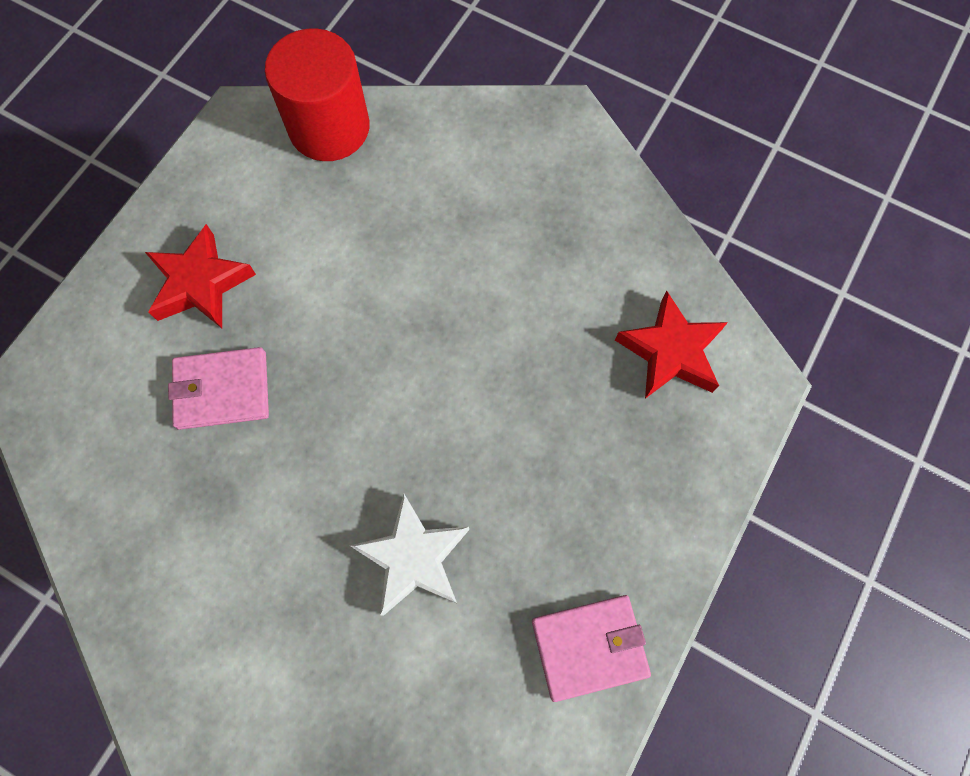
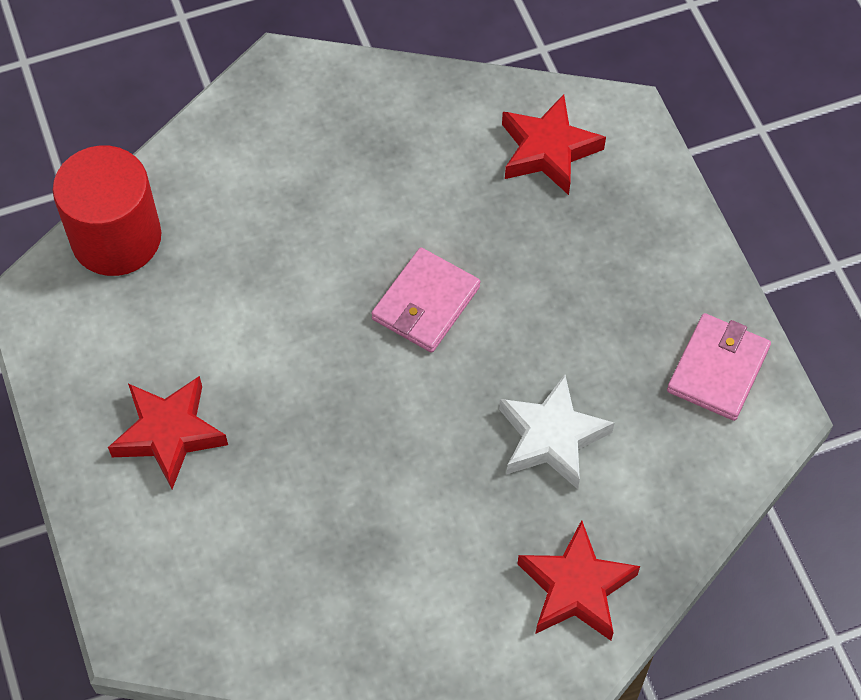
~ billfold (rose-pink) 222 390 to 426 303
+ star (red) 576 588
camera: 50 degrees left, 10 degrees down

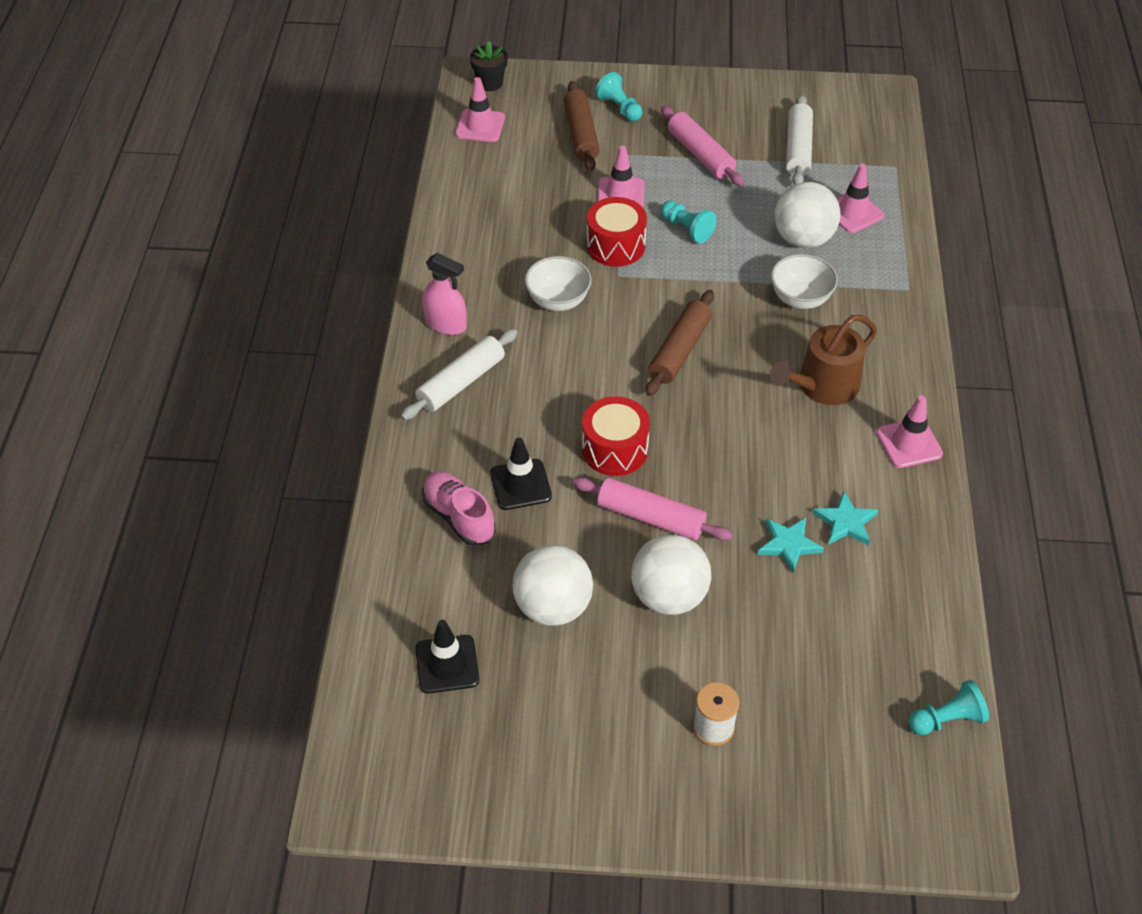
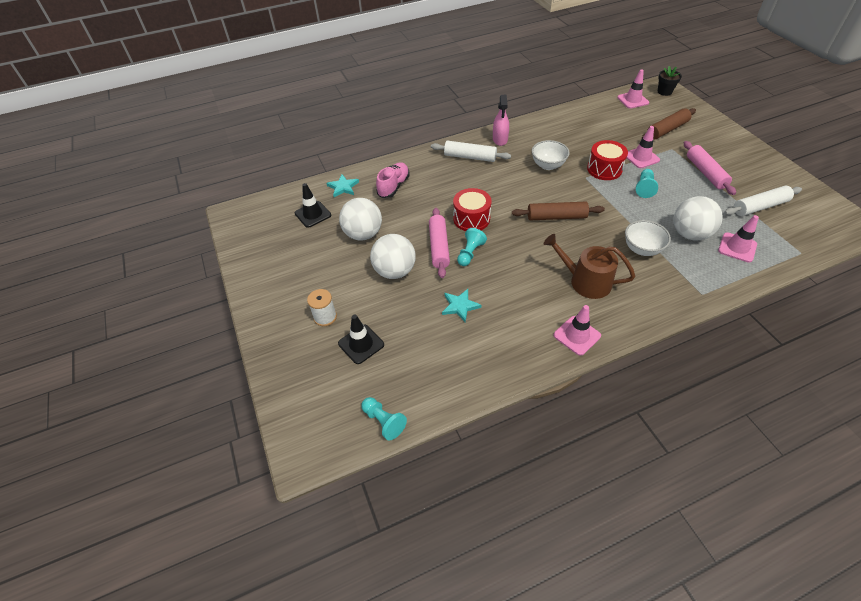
~ game pawn (teal) 619 108 to 470 253
~ pastry roller (rose-pink) 700 154 = 705 173 45 degrees counterclockwise
~ traffic cone (jet-black) 520 485 to 361 344
~ star (teal) 845 522 to 343 187
camera: 65 degrees right, 0 degrees up

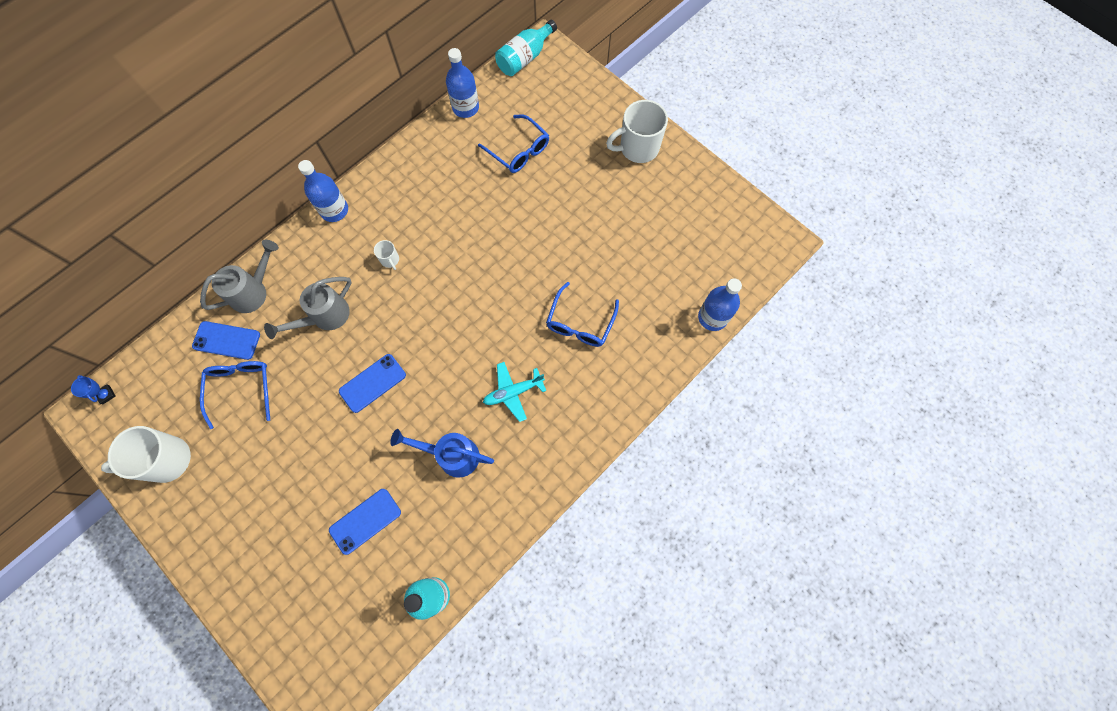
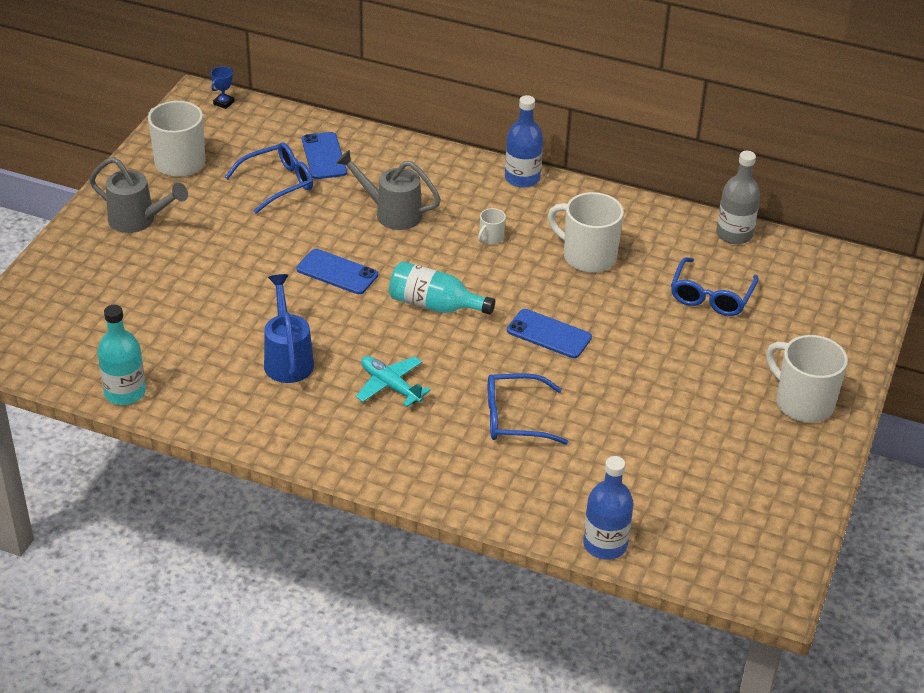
~ drink bottle (teal) 525 58 to 434 305
~ drink bottle (royal blue) 465 108 to drink bottle (ash-grey) 734 234
~ watering pot (ash-grey) 253 291 to 138 220
~ phone (royal blue) 365 521 to 549 334
+ mug (snow-white) 588 256
camera: 65 degrees right, 30 degrees down

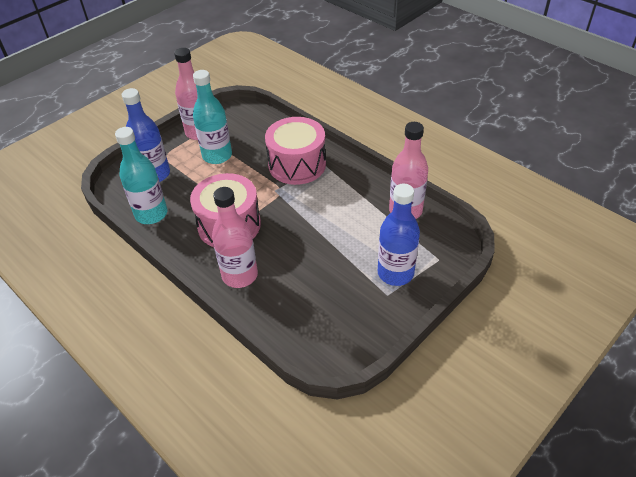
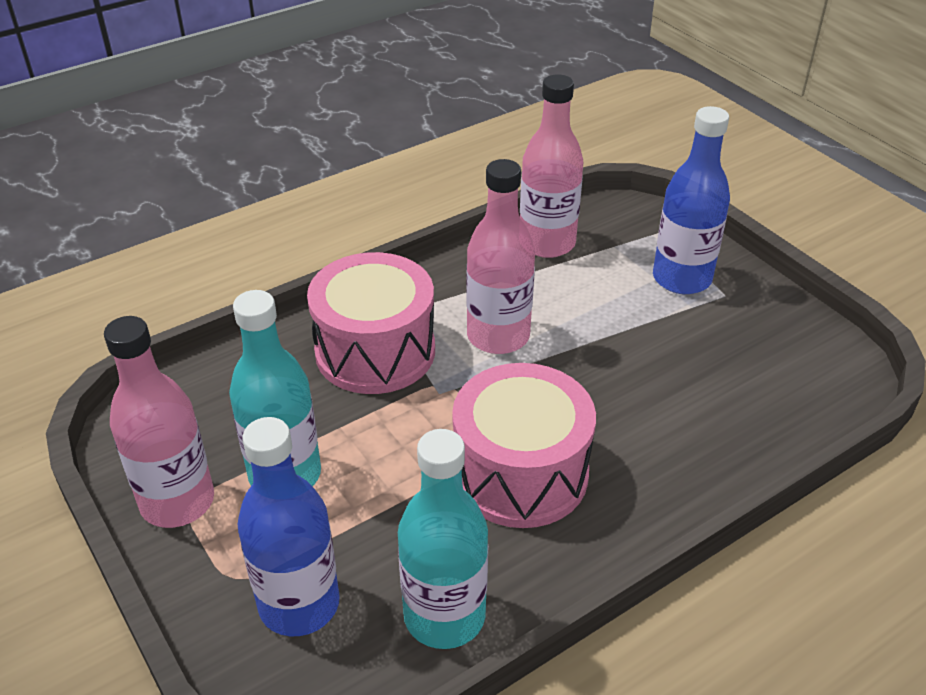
~ drink bottle (rose-pink) 240 275 to 498 336
camera: 80 degrees left, 5 degrees down

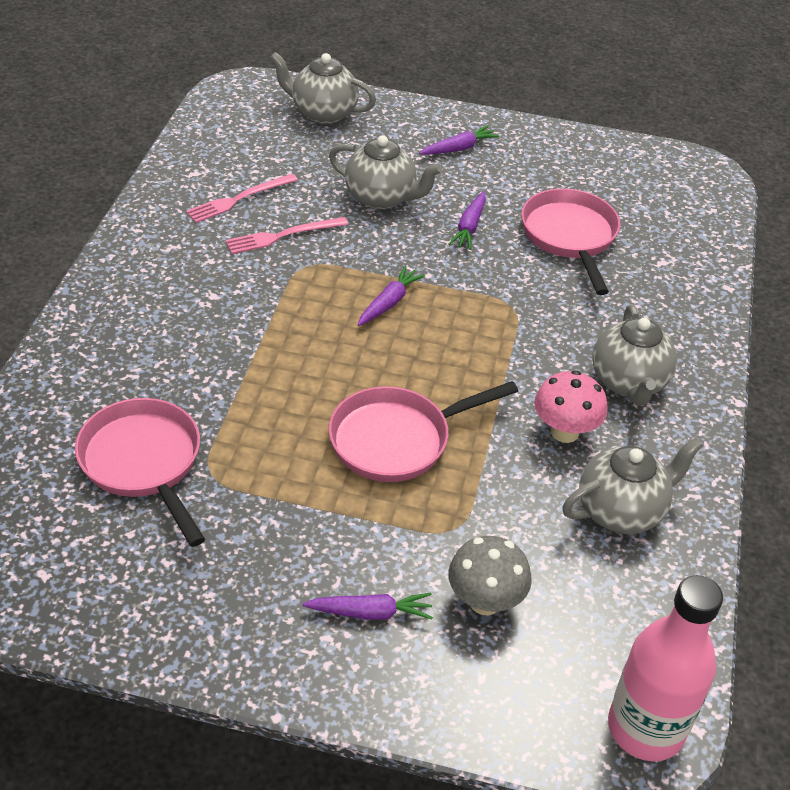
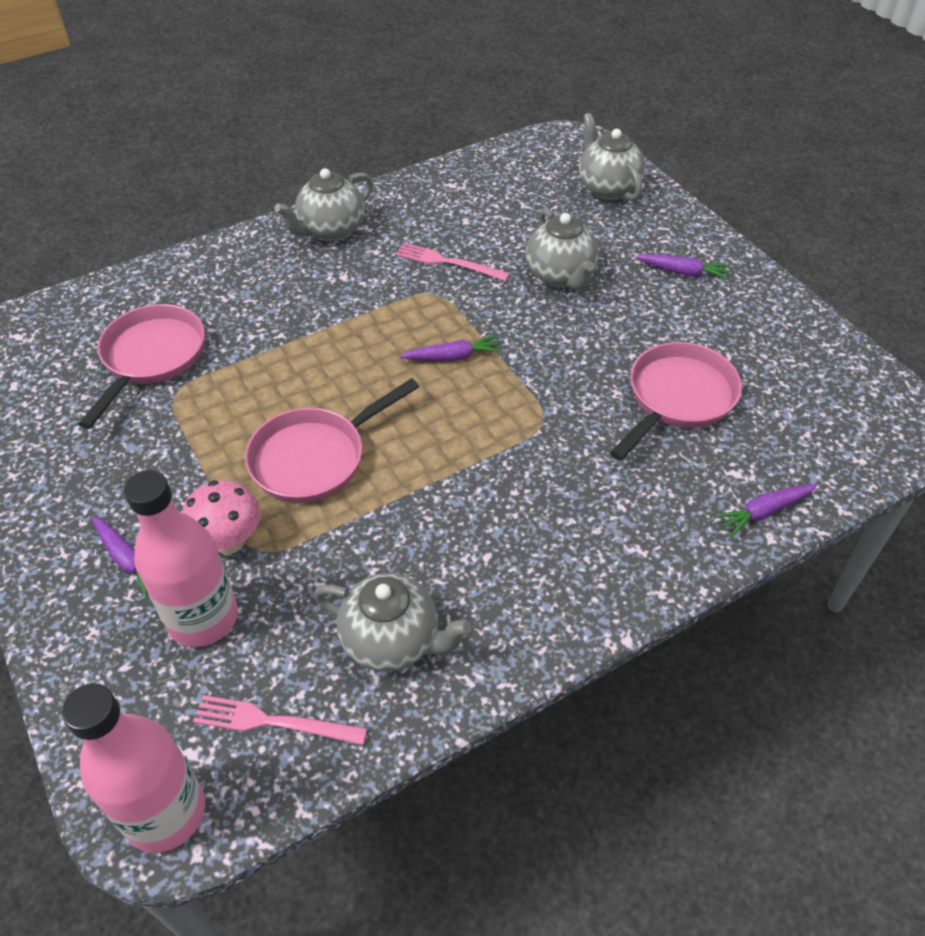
~ fork (rose-pink) 239 199 to 273 722
~ toy carrot (violet) 469 227 to 764 512
~ tea pot (ash-grey) 628 383 to 331 230
~ mushroom (rose-pink) 564 432 to 229 541
~ frying pan (rose-pink) 397 439 = 314 458 60 degrees counterclockwise
~ mushroom (ash-grey) 485 601 to drink bottle (rose-pink) 203 618
camera: 50 degrees right, 5 degrees up

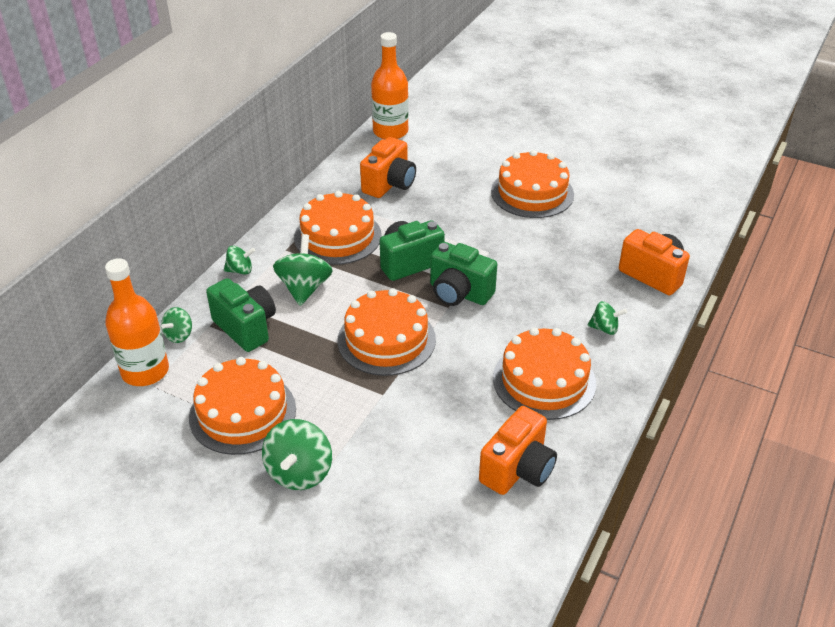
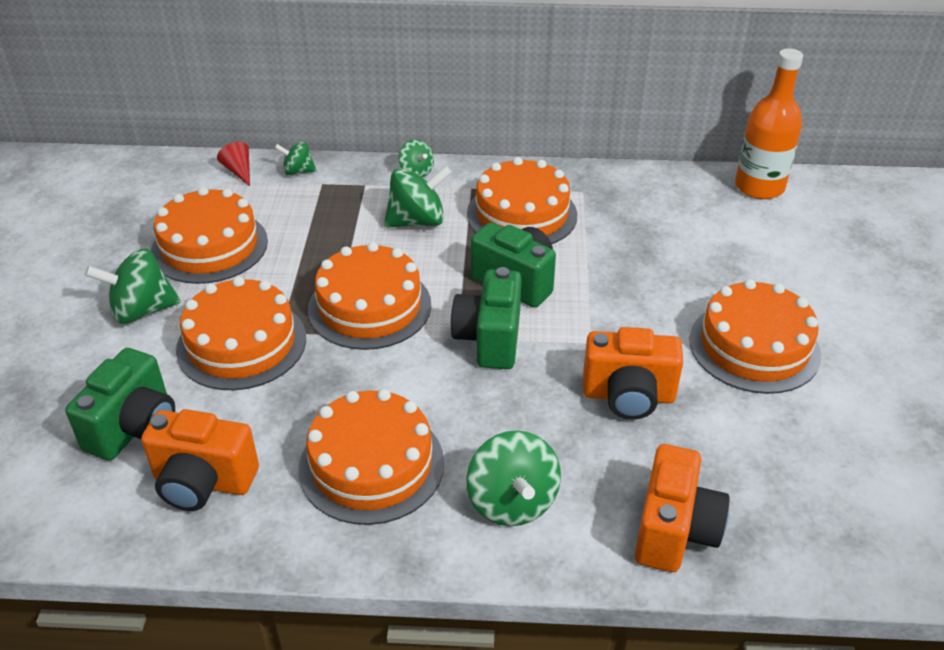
~ photo camera (orange) 389 184 to 628 396
~ drink bottle (orange) 145 371 to solid cone (red) 239 171
~ photo camera (leaf-green) 246 328 to 134 428
~ whirligig (leaf-green) 604 328 = 512 502 x1.74
+ cake (orange) 241 343
camera: 65 degrees right, 0 degrees up

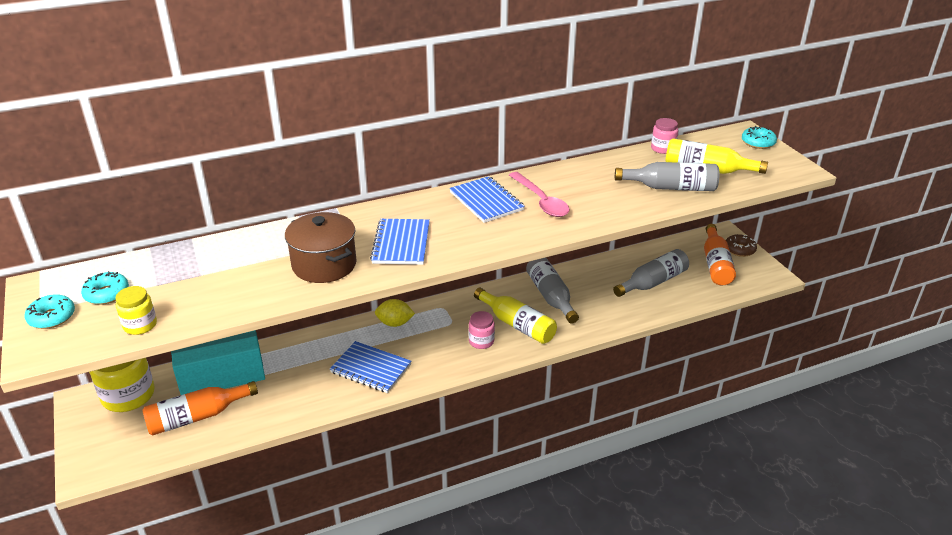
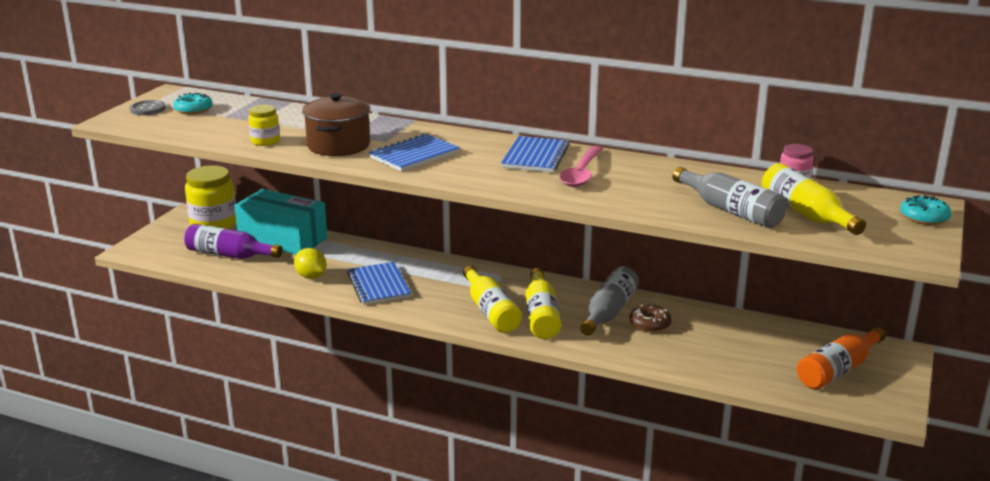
~ glazed donut (brown) 739 249 to 649 324
- drink bottle (ash-grey) 653 282
~ preserve jar (golden) 140 325 to 265 141
~ glazed donut (teal) 52 317 to button (ash-grey) 148 109
~ lemon (golden) 395 323 to 311 276
~ preserve jar (rose-pink) 481 341 to drink bottle (golden) 490 311
~ drink bottle (orange) 197 417 to drink bottle (violet) 229 255
camera: 45 degrees right, 10 degrees down

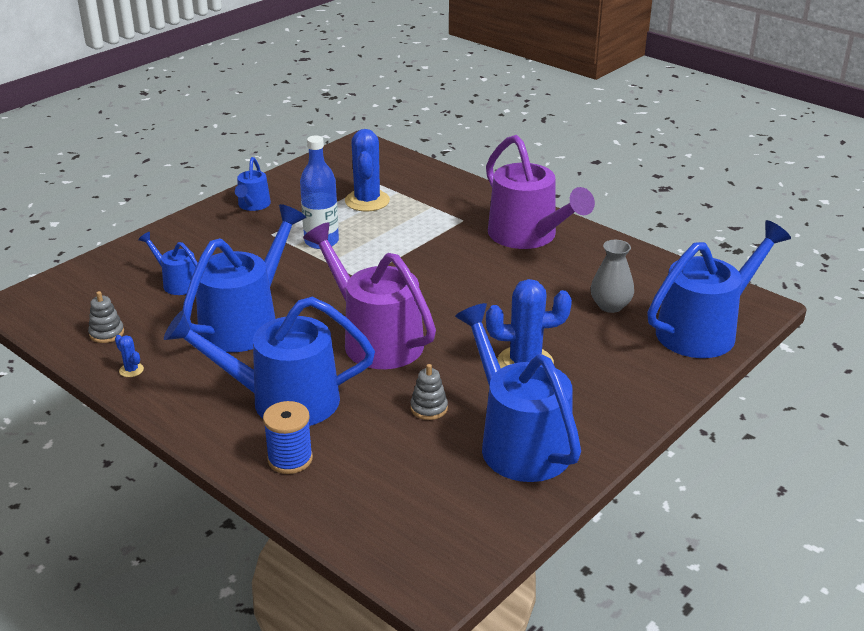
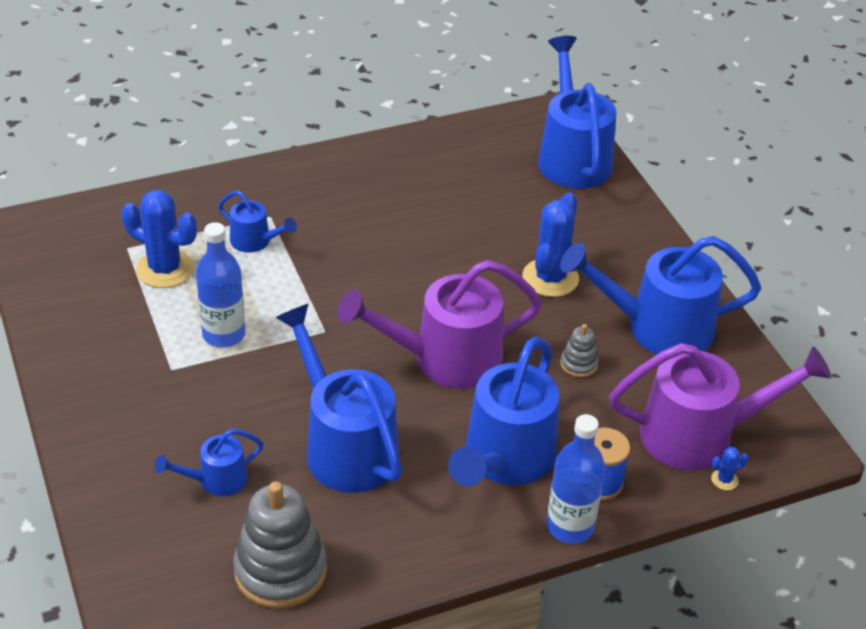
~ watering pot (violet) 529 237 to 701 435
~ watering pot (royal blue) 253 205 to 255 242
- vase (ash-grey) 610 306
~ stacking rings (ash-grey) 107 333 = 280 571 x2.14
~ prickly plant (royal blue) 131 370 to 724 480
+ drink bottle (royal blue) 570 526
camera: 65 degrees left, 10 degrees up

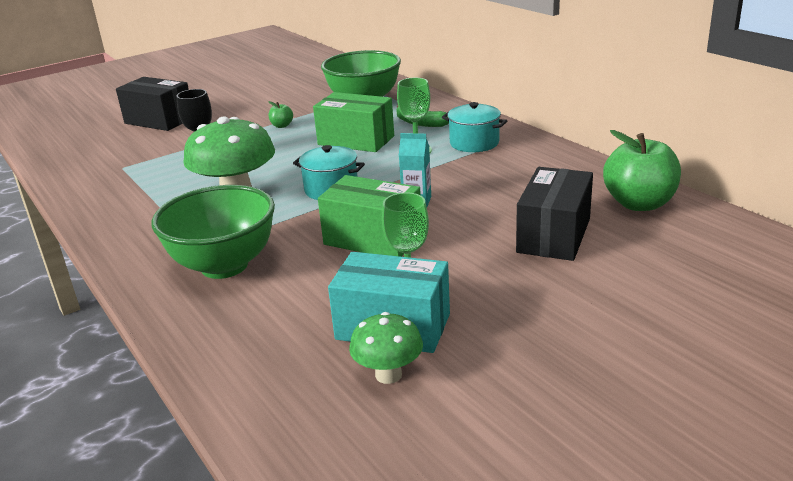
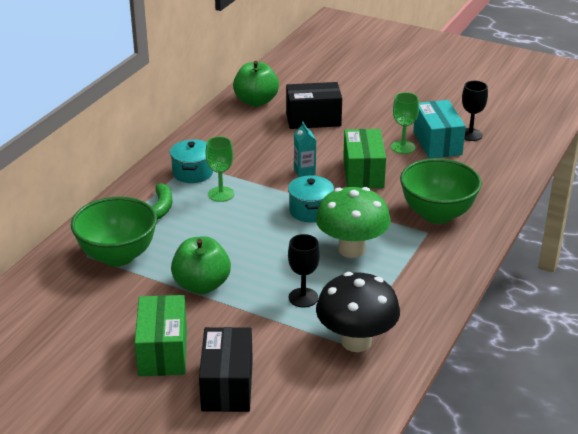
~ box (leaf-green) 356 140 to 163 351
~ apple (leaf-green) 282 126 = 201 285 x2.27
~ mushroom (leaf-green) 388 375 to wine glass (jet-black) 470 134
+ mushroom (jet-black) 356 341
camera: 120 degrees left, 5 degrees up

